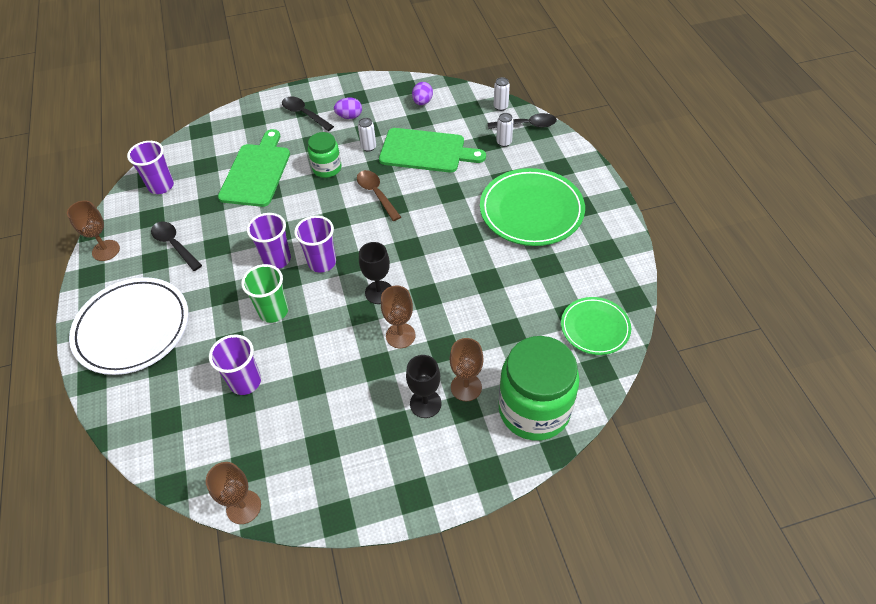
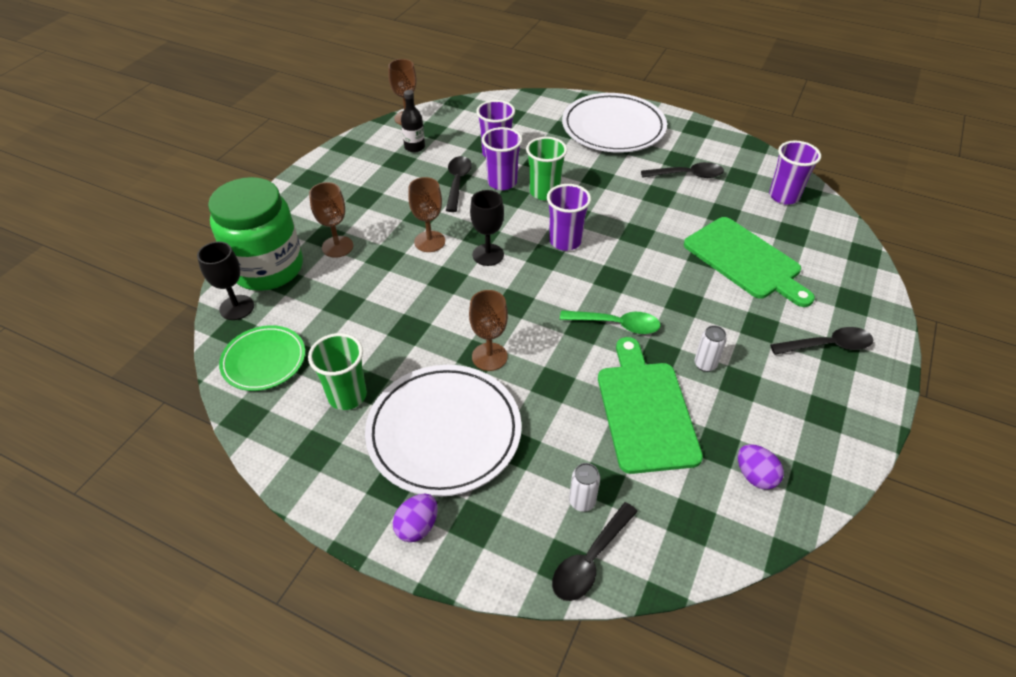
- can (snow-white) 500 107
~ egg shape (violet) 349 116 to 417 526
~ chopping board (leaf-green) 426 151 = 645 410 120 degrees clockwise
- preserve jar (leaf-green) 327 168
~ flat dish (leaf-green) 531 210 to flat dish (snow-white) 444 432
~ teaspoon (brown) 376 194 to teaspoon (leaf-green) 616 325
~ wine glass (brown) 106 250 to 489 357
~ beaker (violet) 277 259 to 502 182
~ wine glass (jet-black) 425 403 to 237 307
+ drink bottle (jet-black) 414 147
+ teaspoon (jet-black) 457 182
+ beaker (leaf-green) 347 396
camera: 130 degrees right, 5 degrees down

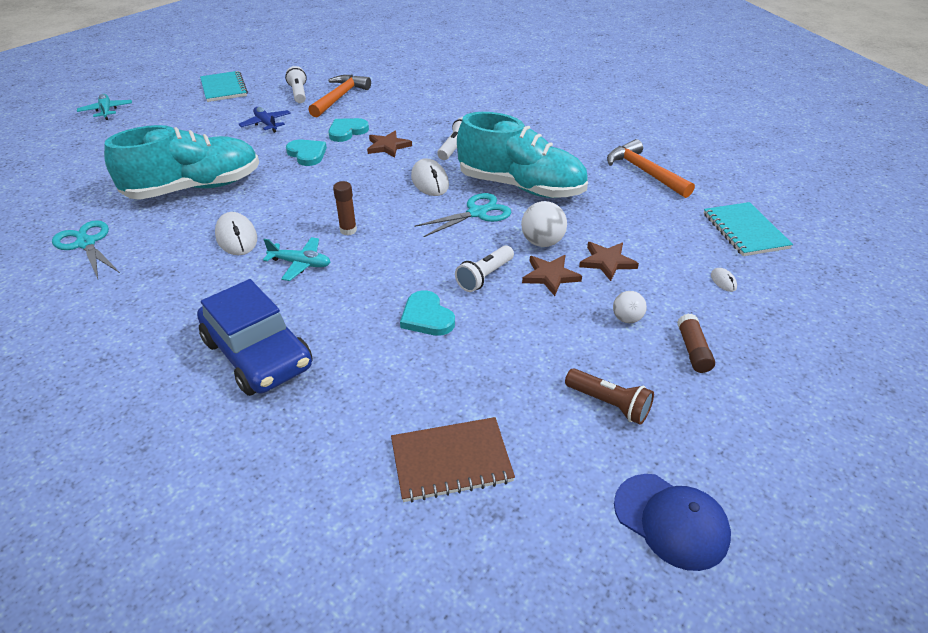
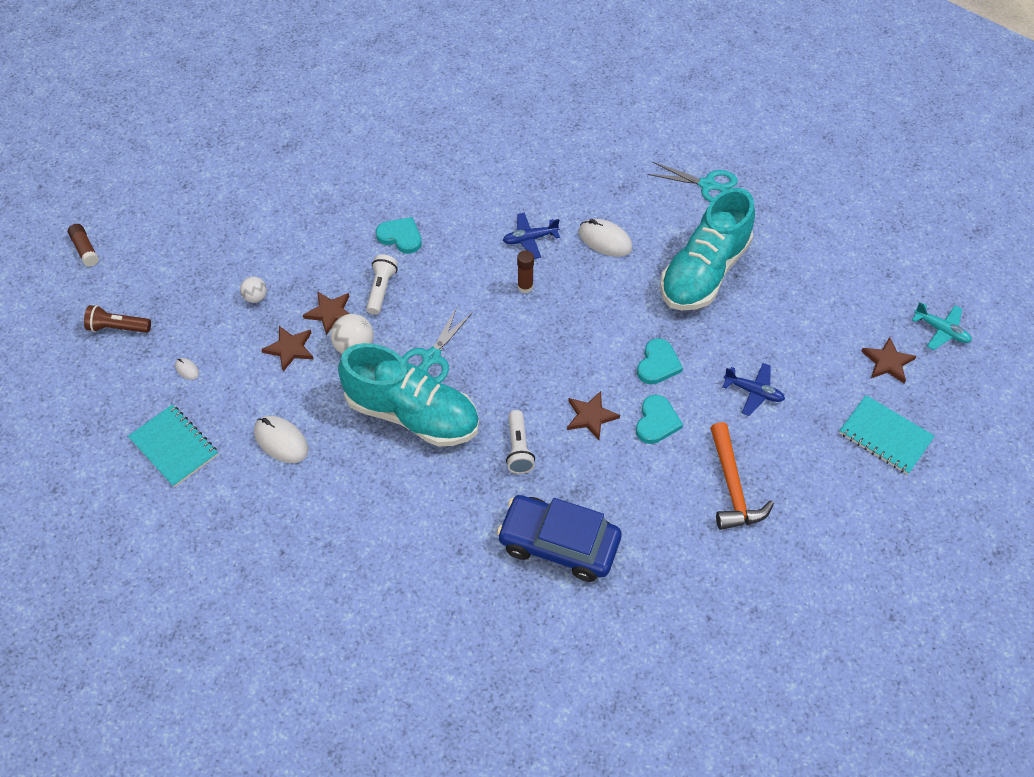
- flashlight (snow-white) 298 93
~ shoe (teal) 520 187 = 412 414 150 degrees counterclockwise
~ love heart (teal) 307 154 = 658 364 90 degrees counterclockwise
- carpenter's hammer (orange) 644 172
~ PC mouse (snow-white) 430 181 to 281 441
~ toy plane (teal) 300 264 to toy plane (royal blue) 530 239
~ toy car (royal blue) 258 354 to 559 544
~ glue (brown) 693 350 to 85 249
~ flashlight (brown) 609 404 to 118 328
- notebook (brown) 451 461
- cap (royal blue) 671 521
+ star (brown) 887 362
camera: 150 degrees right, 15 degrees up

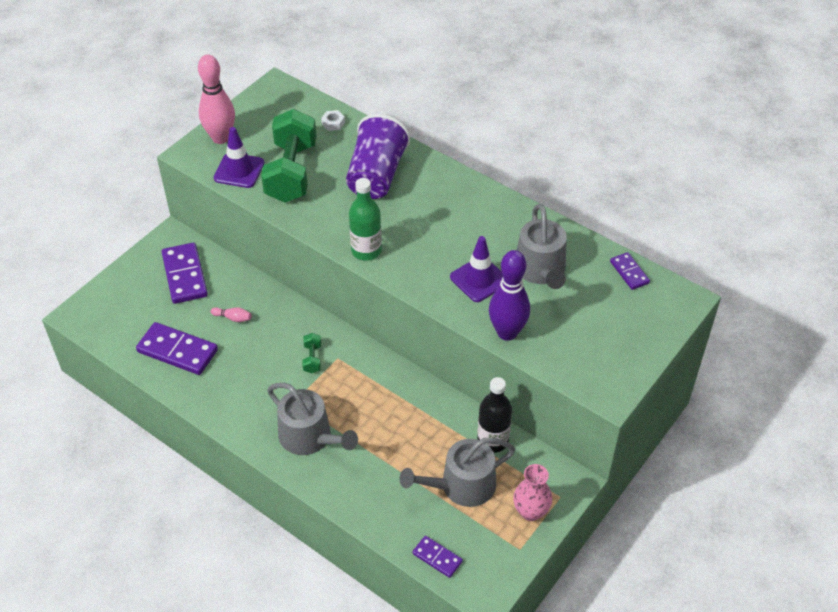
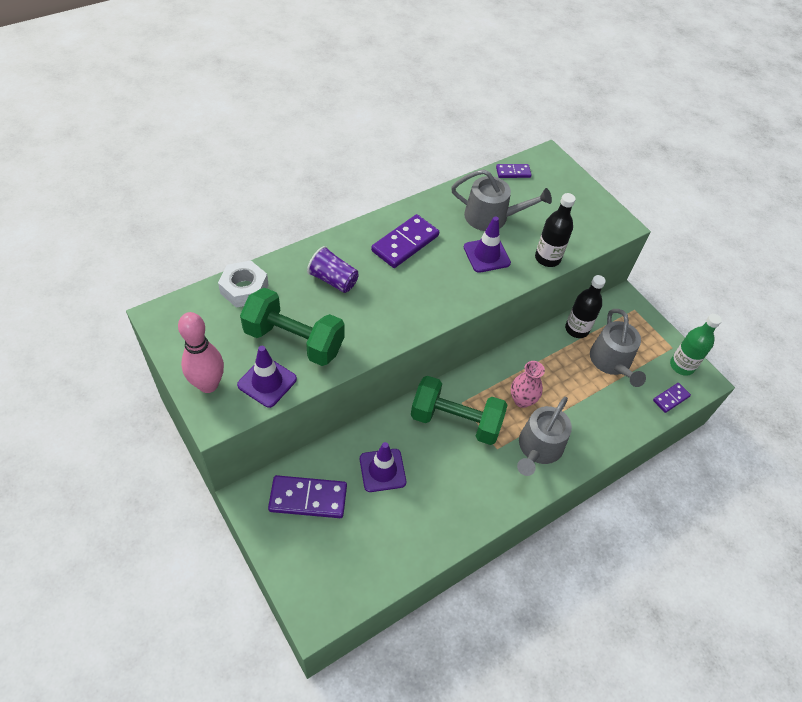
~ hex nut (snow-white) 333 123 = 244 289 x2.00
~ beaker (violet) 376 175 = 333 280 x0.62
~ drink bottle (leaf-green) 366 251 to 682 366
~ bowling pin (violet) 507 332 to drink bottle (jet-black) 547 258
~ bowling pin (rose-pink) 233 318 to traffic cone (violet) 382 470
~ domino piece (violet) 177 351 to 405 243
~ free weight (leaf-green) 312 359 = 455 421 x2.49
~ watering pot (ash-grey) 310 437 = 538 448 150 degrees clockwise
~ vase (rose-pink) 530 511 to 522 400
camera: 75 degrees left, 5 degrees up

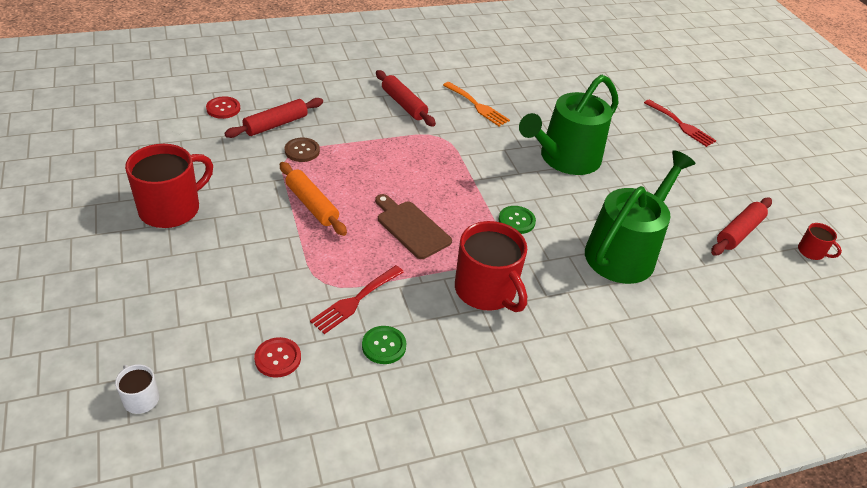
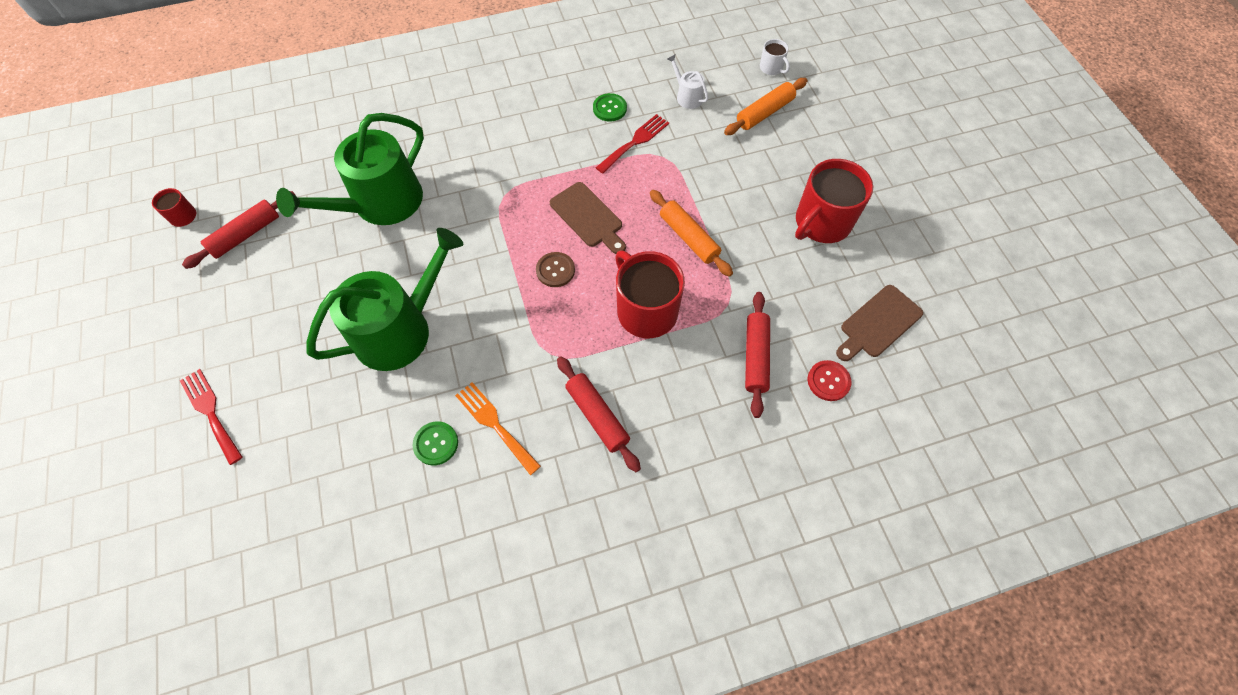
~ pastry roller (red) 276 124 = 755 357 45 degrees counterclockwise
~ button (brown) 302 151 to 555 270
~ button (leaf-green) 516 221 to 436 443
~ mug (red) 486 290 to 646 311
~ button (red) 278 358 to watering pot (snow-white) 687 96
+ pastry roller (orange) 764 113
+ chopping board (brown) 878 323
camera: 175 degrees left, 20 degrees up

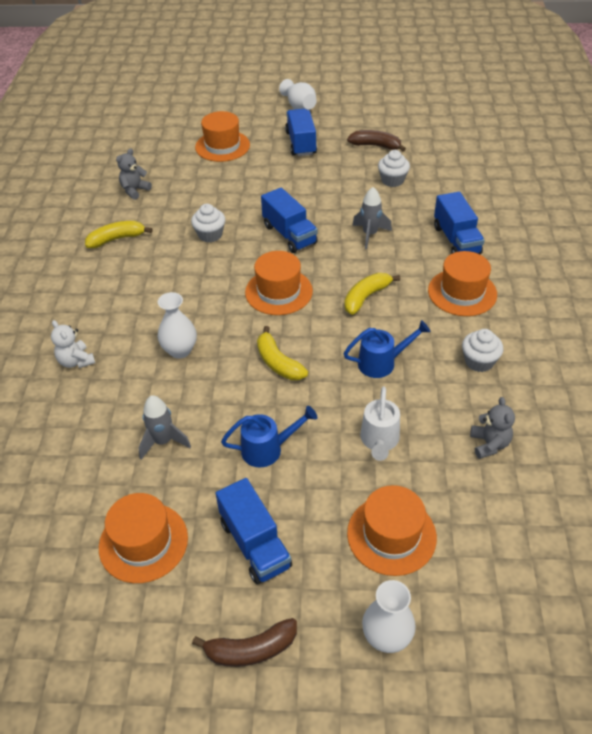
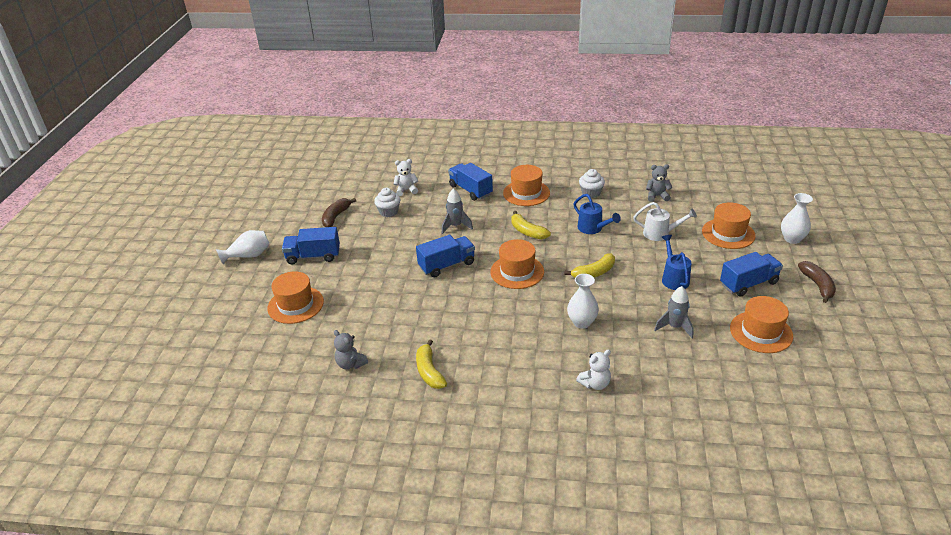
~ toy truck (royal blue) 456 240 = 470 190 120 degrees counterclockwise
- cupcake (snow-white) 210 235
~ watering pot (royal blue) 382 363 = 593 229 150 degrees clockwise
+ stuffed bear (snow-white) 406 190
camera: 85 degrees left, 10 degrees down

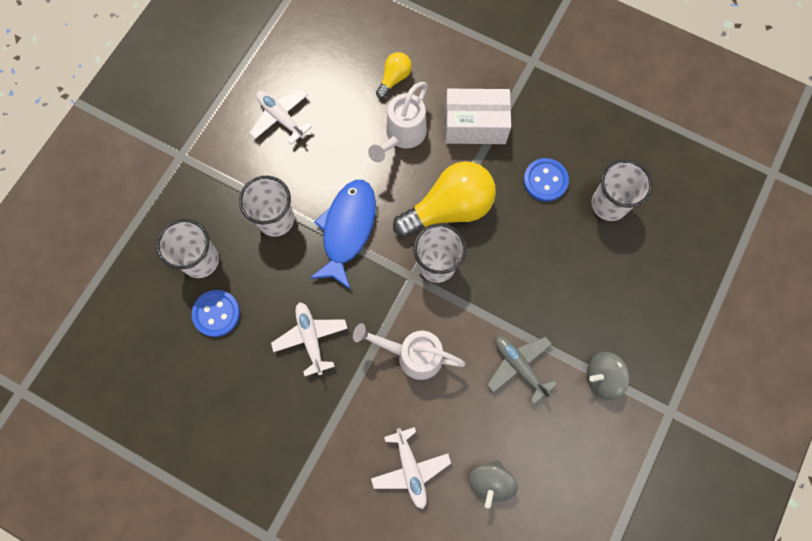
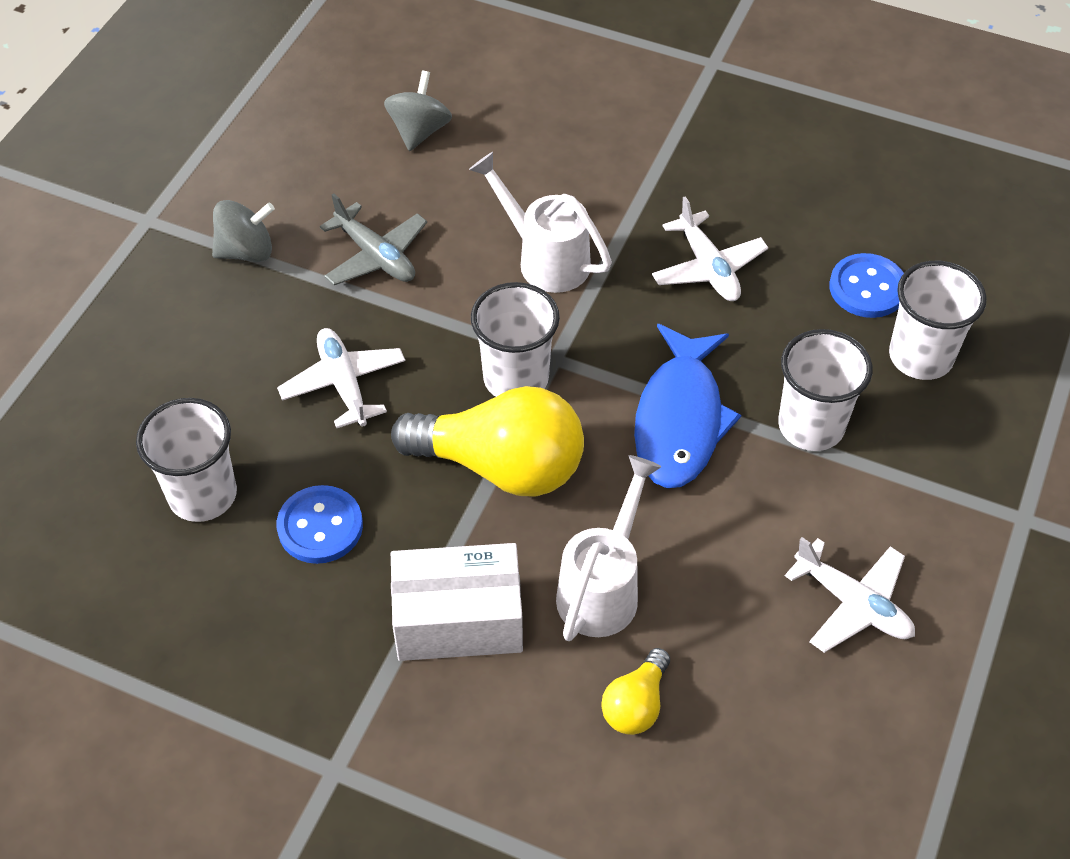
~ light bulb (golden) 449 208 = 501 466 135 degrees counterclockwise
~ watering pot (snow-white) 412 355 = 544 258 150 degrees counterclockwise
~ toy plane (snow-white) 410 469 to 344 384
camera: 175 degrees right, 20 degrees down

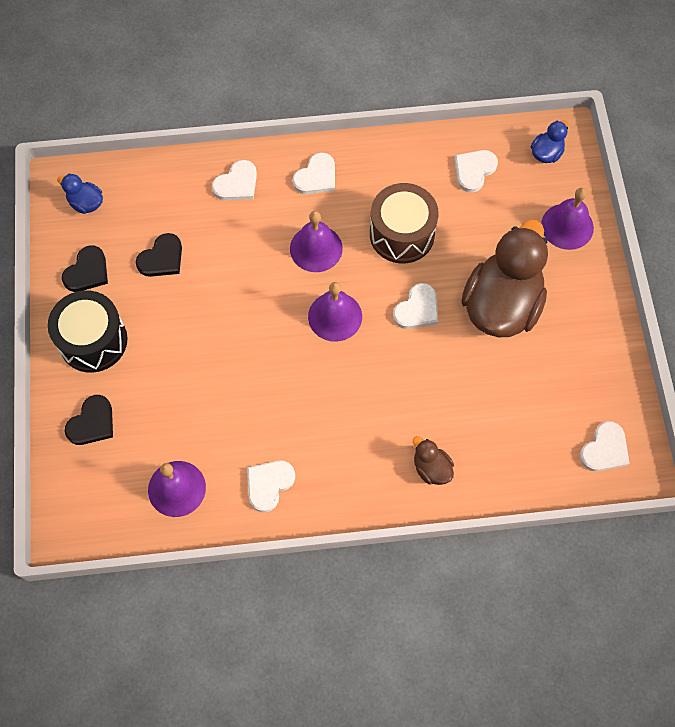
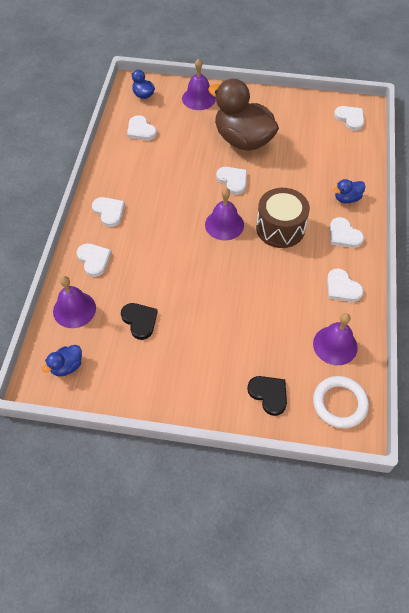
~ drum (brown) 402 234 to 280 228
~ bell (violet) 316 248 to 74 309
- love heart (jet-black) 87 271
- drum (jet-black) 93 341
~ rubber duck (brown) 431 468 to rubber duck (royal blue) 347 198
+ love heart (snow-white) 344 235
+ ring (snow-white) 339 403
camera: 75 degrees left, 10 degrees down

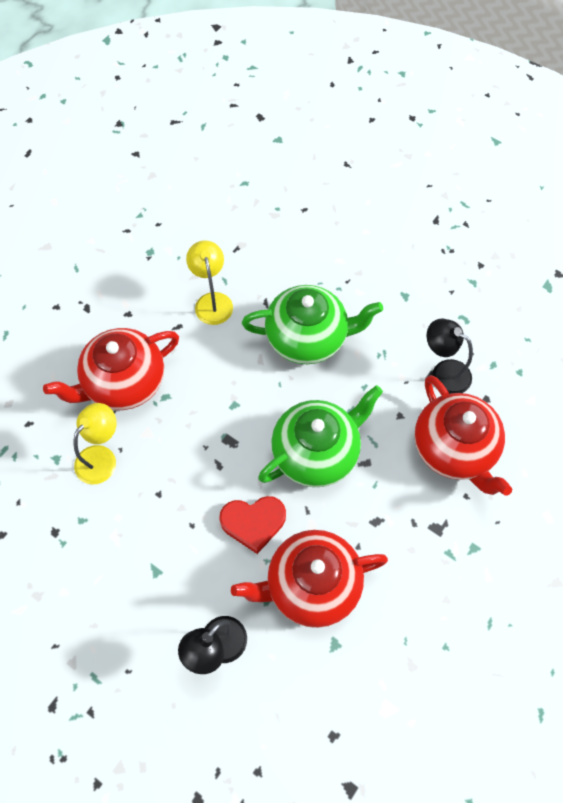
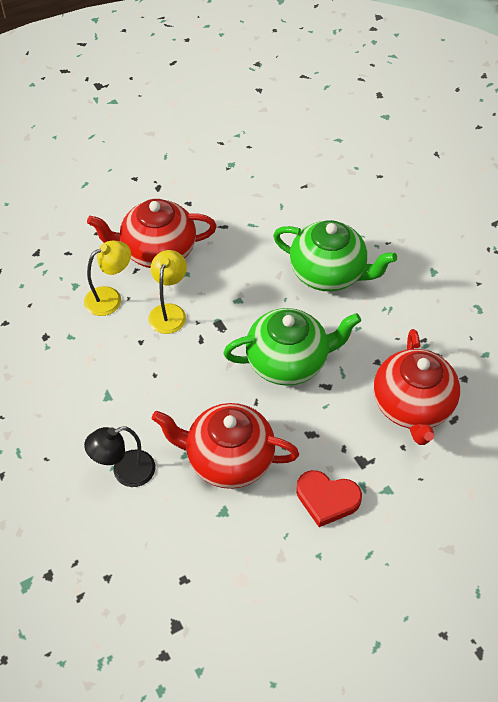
~ reading lamp (golden) 212 301 to 169 312
- reading lamp (jet-black) 443 372
~ love heart (red) 253 522 to 327 499
camera: 25 degrees right, 10 degrees down

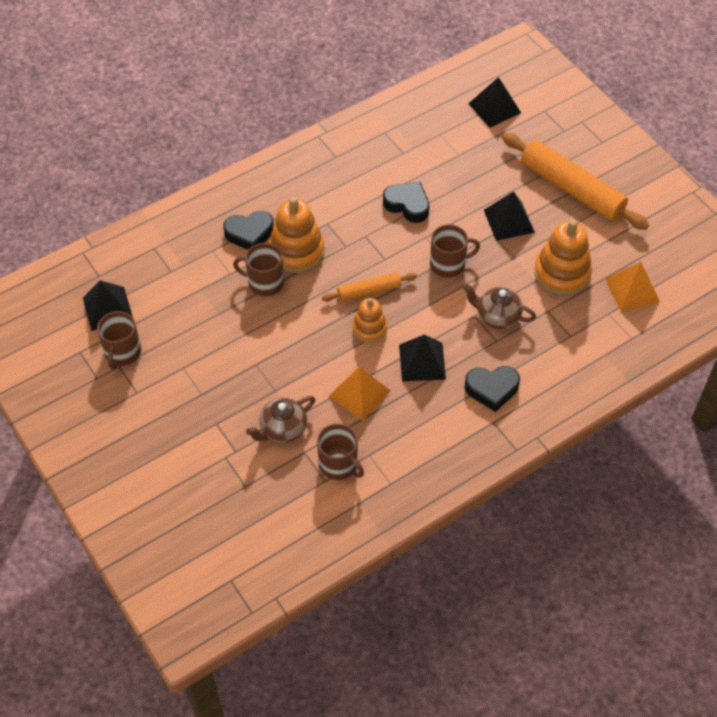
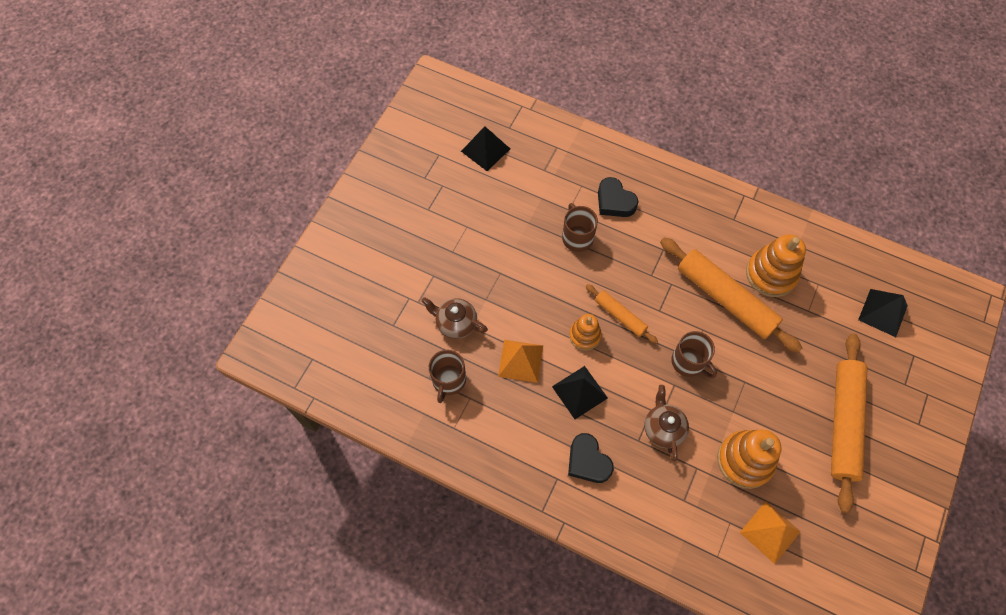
~ love heart (jet-black) 407 205 to pastry roller (orange) 725 298
- pyramid shape (jet-black) 509 221
~ stacking rings (orange) 296 251 to 771 274
- mug (brown) 122 352
camera: 60 degrees right, 10 degrees up

